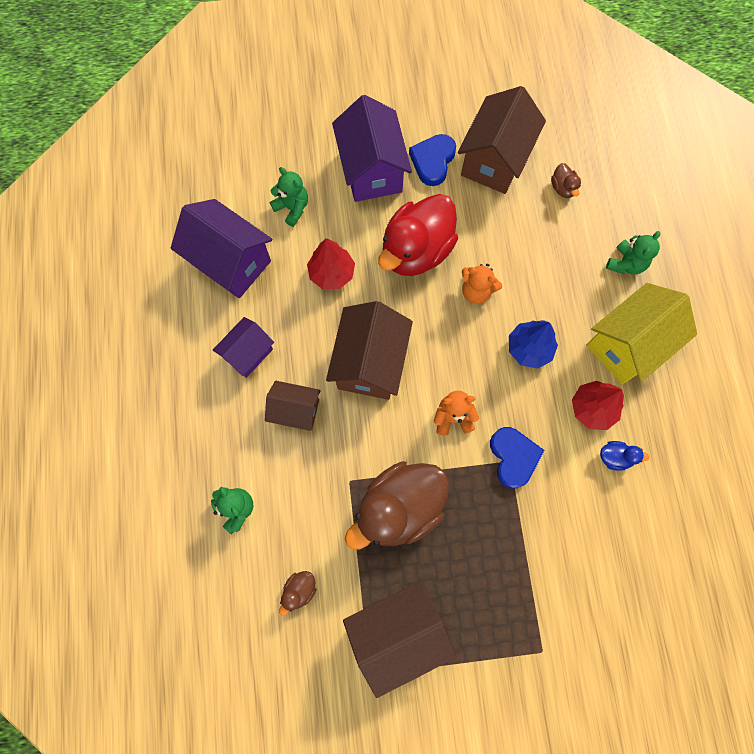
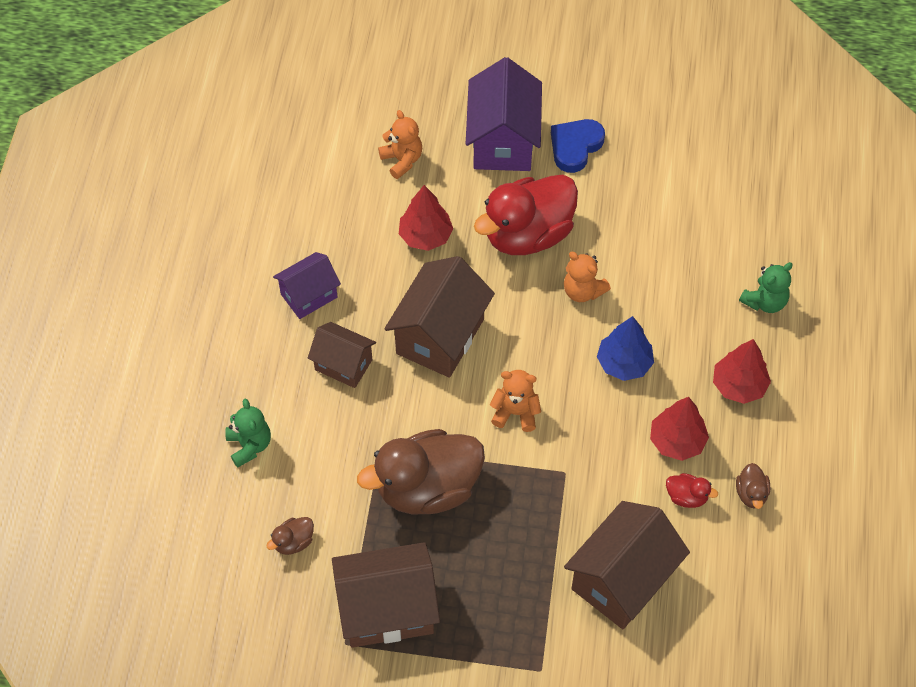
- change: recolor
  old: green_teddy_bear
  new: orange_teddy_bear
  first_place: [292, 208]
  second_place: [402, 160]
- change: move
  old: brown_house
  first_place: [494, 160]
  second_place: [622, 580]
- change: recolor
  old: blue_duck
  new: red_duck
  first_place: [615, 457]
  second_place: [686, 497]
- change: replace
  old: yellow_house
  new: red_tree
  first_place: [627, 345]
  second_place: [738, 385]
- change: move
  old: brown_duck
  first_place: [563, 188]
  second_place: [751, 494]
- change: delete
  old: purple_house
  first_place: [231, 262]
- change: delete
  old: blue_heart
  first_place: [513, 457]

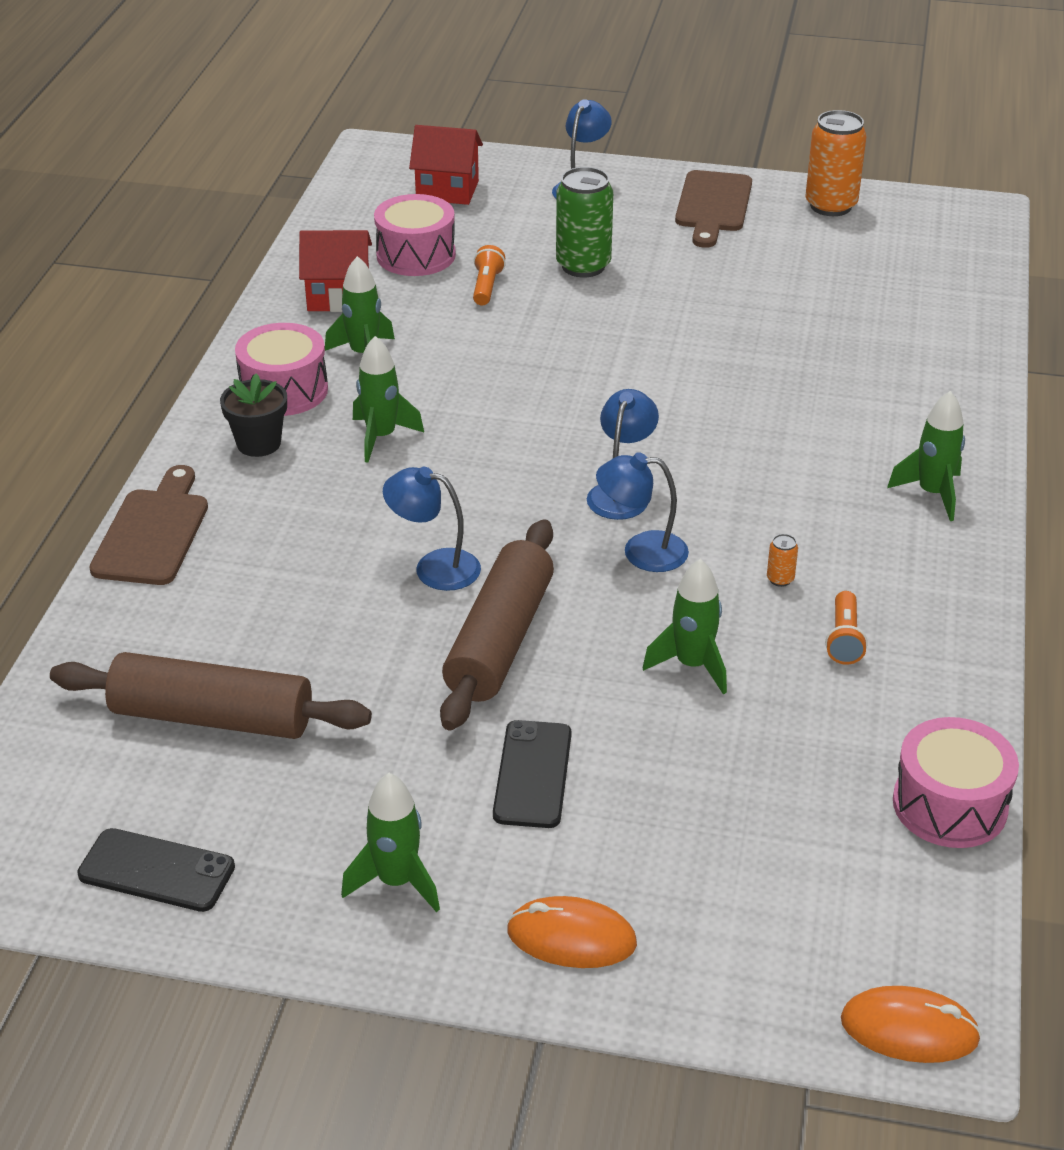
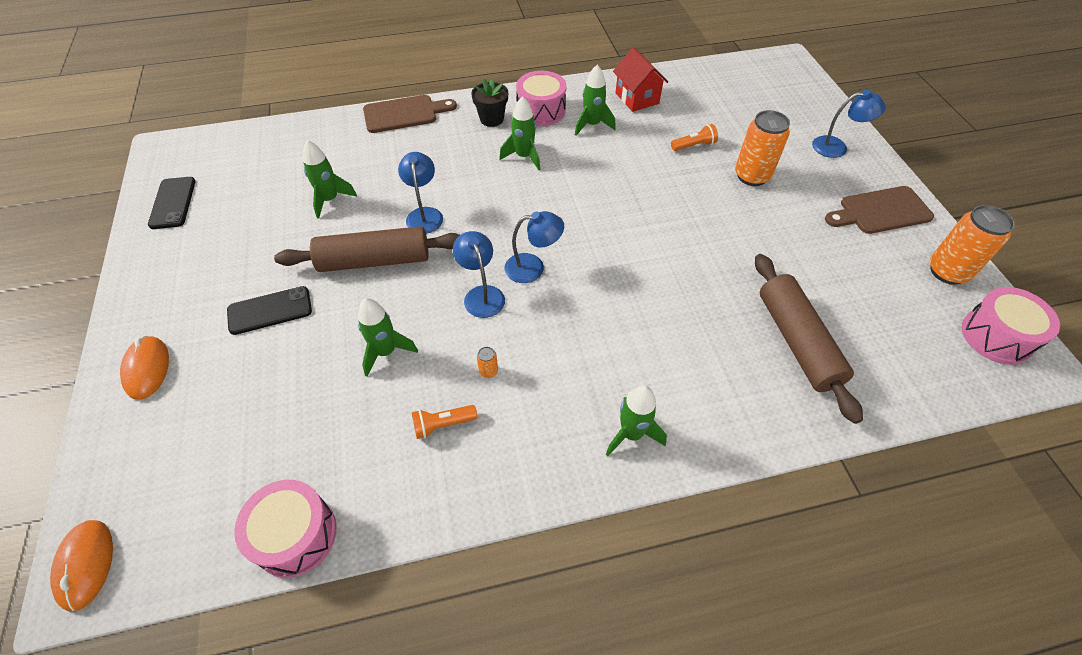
- change: move
  old: green_rocket
  first_place: [396, 881]
  second_place: [330, 200]
- change: recolor
  old: green_can
  new: orange_can
  first_place: [583, 266]
  second_place: [752, 176]
- change: move
  old: brown_rolling_pin
  first_place: [212, 717]
  second_place: [797, 341]
- change: move
  old: pink_drum
  first_place: [416, 255]
  second_place: [996, 336]
- change: delete
  old: red_house
  first_place: [447, 190]

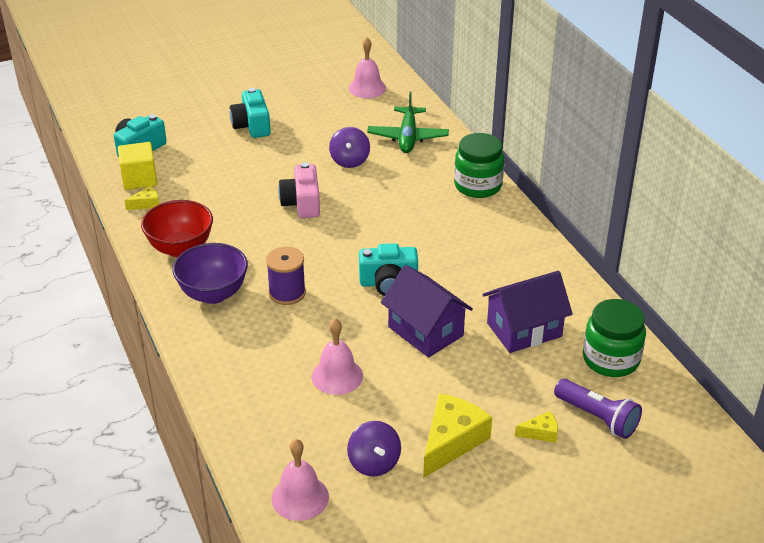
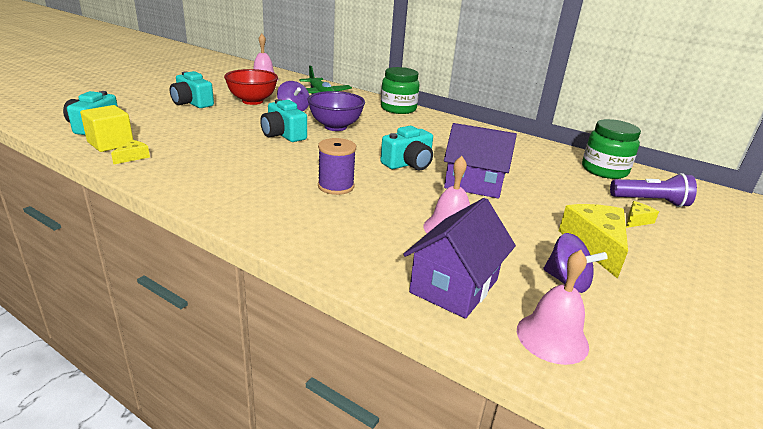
- change: move
  old: red_bowl
  first_place: [181, 248]
  second_place: [252, 101]
- change: recolor
  old: pink_camera
  new: turquoise_camera
  first_place: [302, 203]
  second_place: [283, 135]
- change: move
  old: purple_bowl
  first_place: [213, 294]
  second_place: [335, 127]
- change: move
  old: purple_house
  first_place: [524, 330]
  second_place: [454, 286]

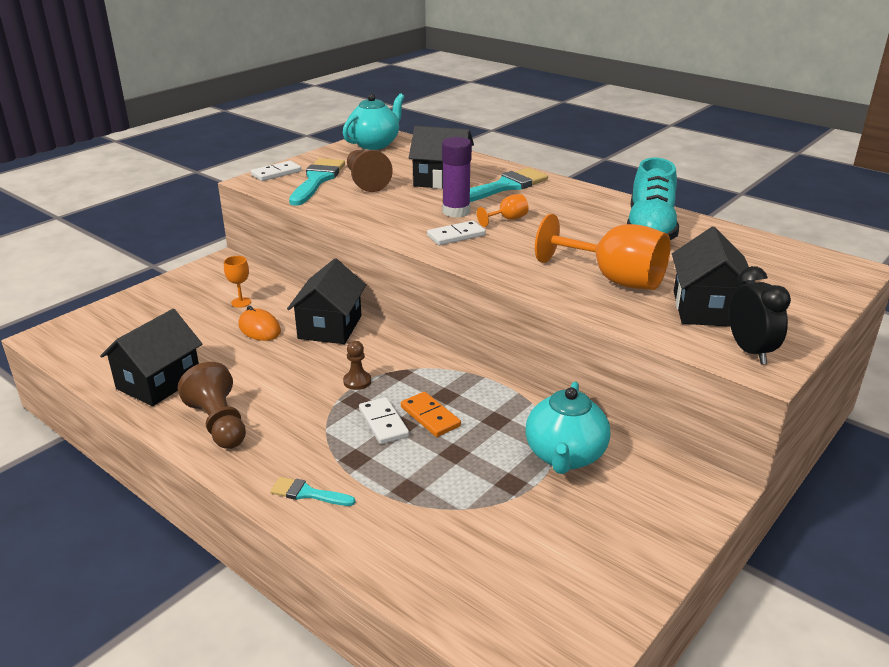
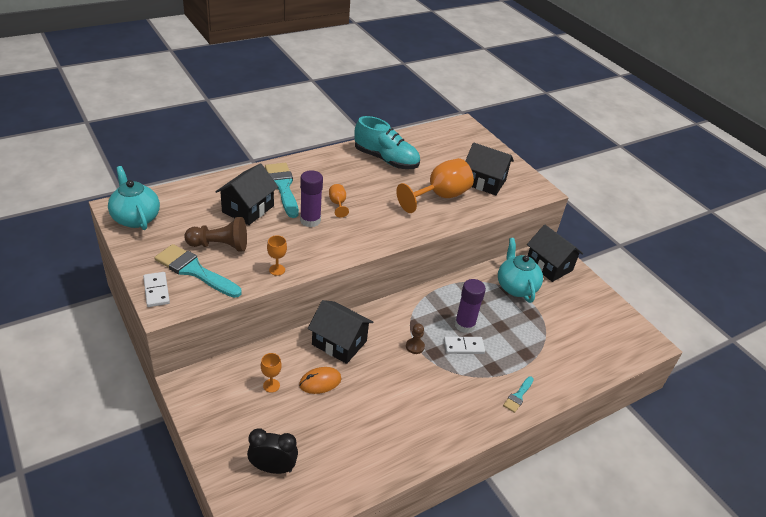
- change: move
  old: black_clock
  first_place: [750, 351]
  second_place: [273, 468]
- change: insert
  new: orange_goblet
  second_place: [277, 270]
- change: replace
  old: orange_domino
  new: purple_glue_stick
  first_place: [430, 416]
  second_place: [464, 325]
- change: rotate
  old: turquoise_teapot
  first_place: [564, 456]
  second_place: [516, 287]
  degrees: -135
- change: move
  old: black_house
  first_place: [159, 382]
  second_place: [549, 266]
- change: delete
  old: brown_pawn
  first_place: [219, 423]
- change: delete
  old: white_domino
  first_place: [456, 236]

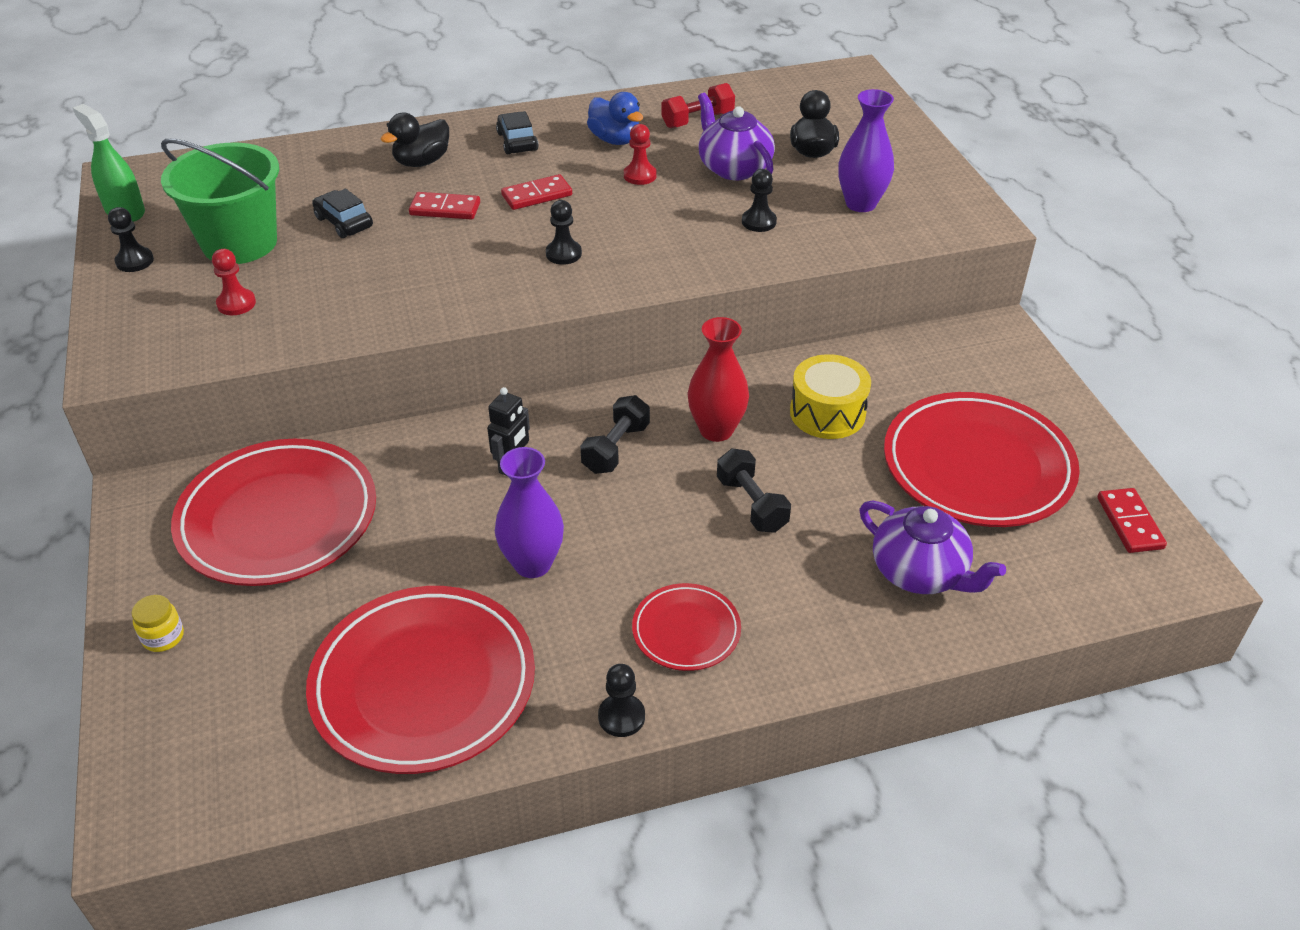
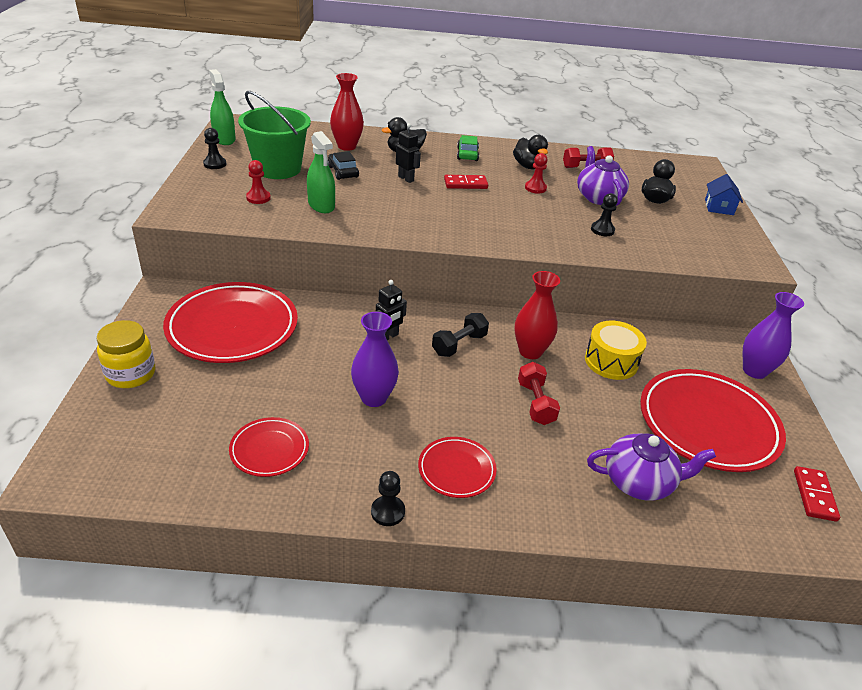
- change: resize
  old: yellow_jar
  first_place: [163, 637]
  second_place: [131, 374]
  factor: 1.78
- change: resize
  old: red_plate
  first_place: [423, 684]
  second_place: [269, 449]
  factor: 0.5
- change: insert
  new: green_spray_bottle
  second_place: [321, 205]
- change: insert
  new: red_vase
  second_place: [347, 146]
- change: replace
  old: red_domino
  new: black_robot
  first_place: [445, 209]
  second_place: [406, 178]
- change: recolor
  old: black_car
  new: green_car
  first_place: [517, 141]
  second_place: [467, 154]
- change: recolor
  old: blue_duck
  new: black_duck
  first_place: [615, 140]
  second_place: [528, 166]
- change: recolor
  old: black_dumbbell
  new: red_dumbbell
  first_place: [751, 504]
  second_place: [535, 403]
- change: rotate
  old: purple_teapot
  first_place: [920, 572]
  second_place: [639, 482]
  degrees: -60
- change: insert
  new: blue_house
  second_place: [719, 207]
- change: move
  old: purple_vase
  first_place: [860, 204]
  second_place: [754, 371]
- change: delete
  old: black_pawn
  first_place: [563, 254]

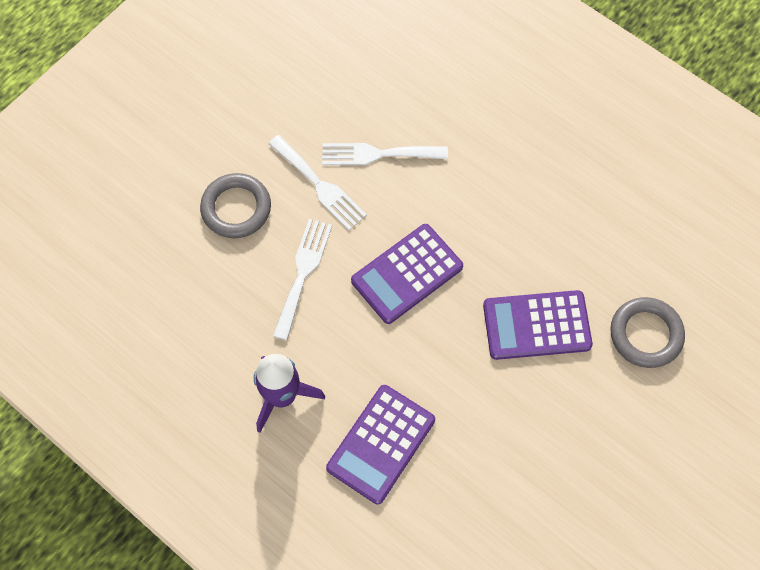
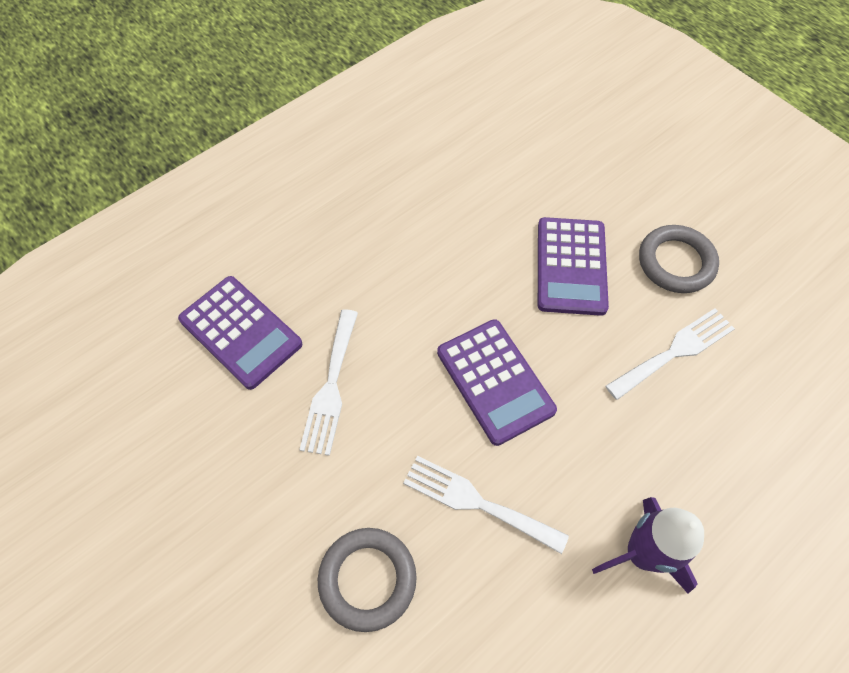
- change: move
  old: purple_calculator
  first_place: [381, 444]
  second_place: [240, 332]
- change: move
  old: white_fork
  first_place: [319, 185]
  second_place: [674, 351]
- change: move
  old: grey_ring
  first_place: [646, 334]
  second_place: [676, 262]

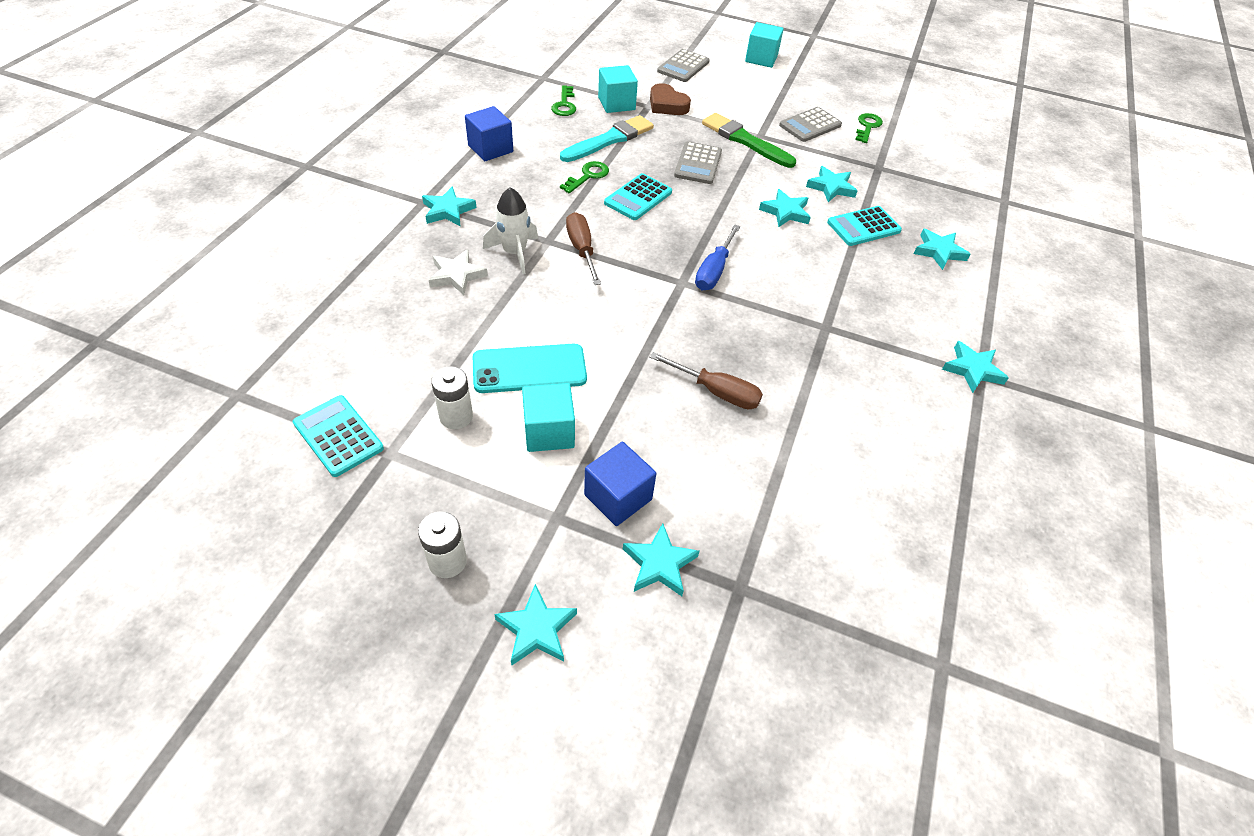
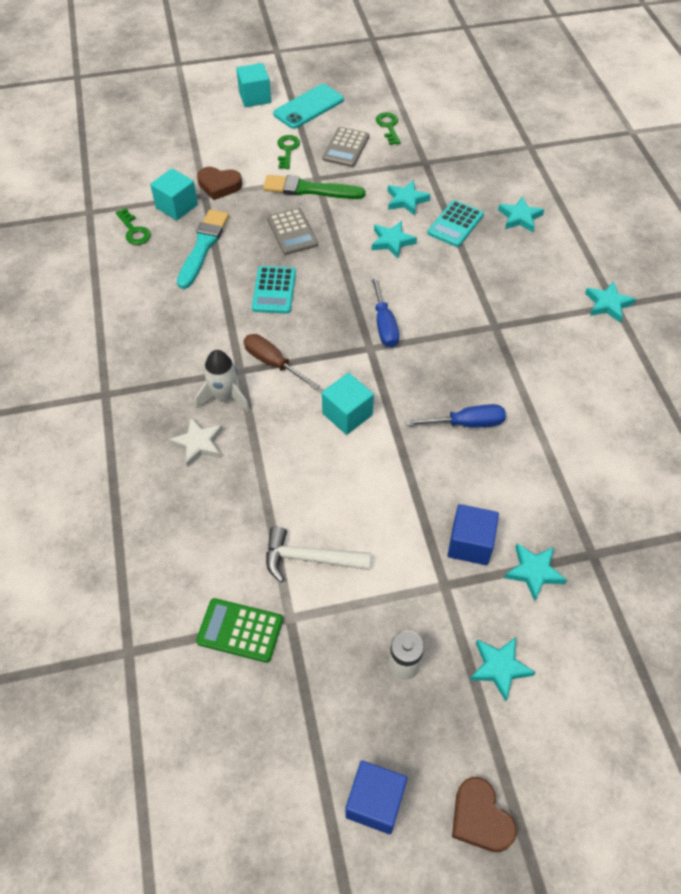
- change: recolor
  old: turquoise_calculator
  new: green_calculator
  first_place: [338, 436]
  second_place: [240, 630]
- change: replace
  old: white_battery
  new: white_hammer
  first_place: [456, 416]
  second_place: [309, 558]
- change: move
  old: turquoise_phone
  first_place: [529, 369]
  second_place: [308, 107]
- change: move
  old: green_key
  first_place: [588, 176]
  second_place: [287, 150]
- change: move
  old: turquoise_cube
  first_place: [549, 432]
  second_place: [347, 414]
- change: move
  old: blue_cube
  first_place: [490, 149]
  second_place: [375, 802]
- change: recolor
  old: brown_screwdriver
  new: blue_screwdriver
  first_place: [717, 392]
  second_place: [467, 423]
- change: insert
  new: brown_heart
  second_place: [480, 818]
- change: delete
  old: turquoise_star
  first_place: [448, 210]
- change: delete
  old: grey_calculator
  first_place: [683, 66]

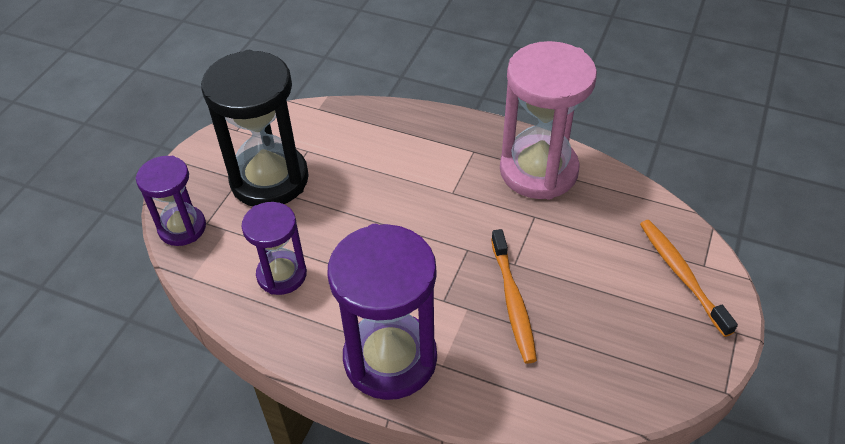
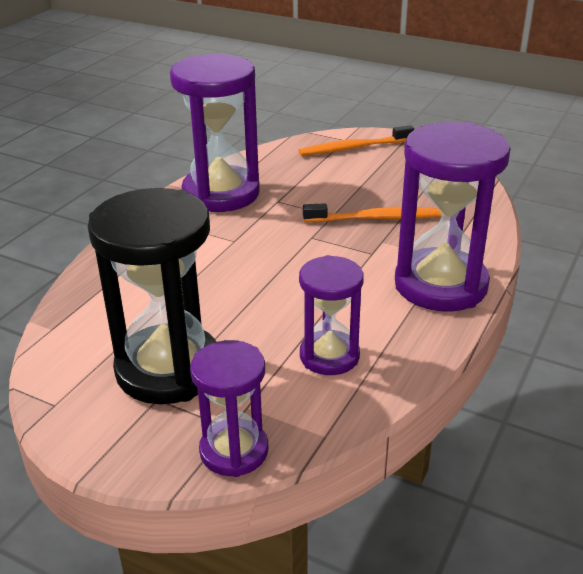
- change: recolor
  old: pink_hourglass
  new: purple_hourglass
  first_place: [538, 171]
  second_place: [221, 194]

